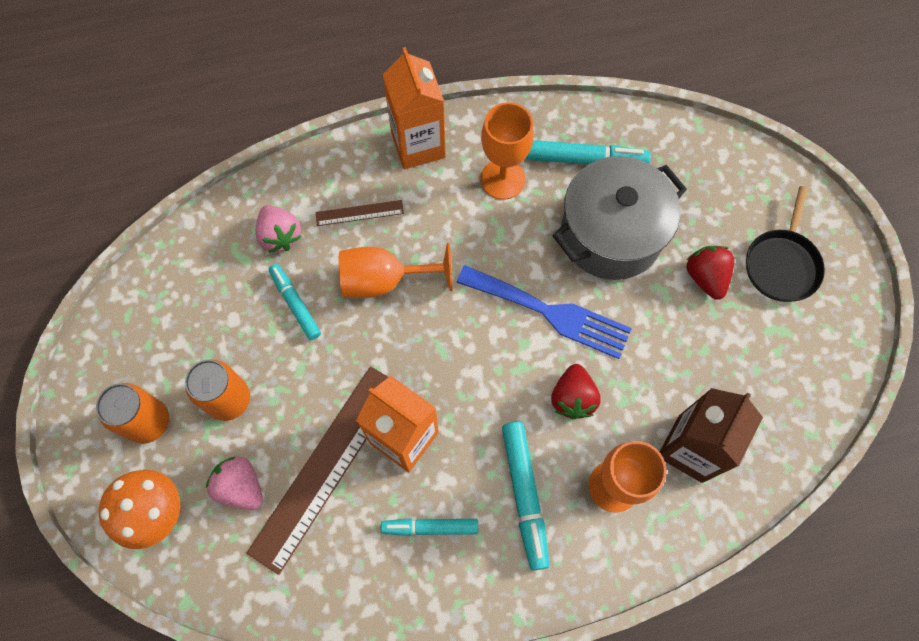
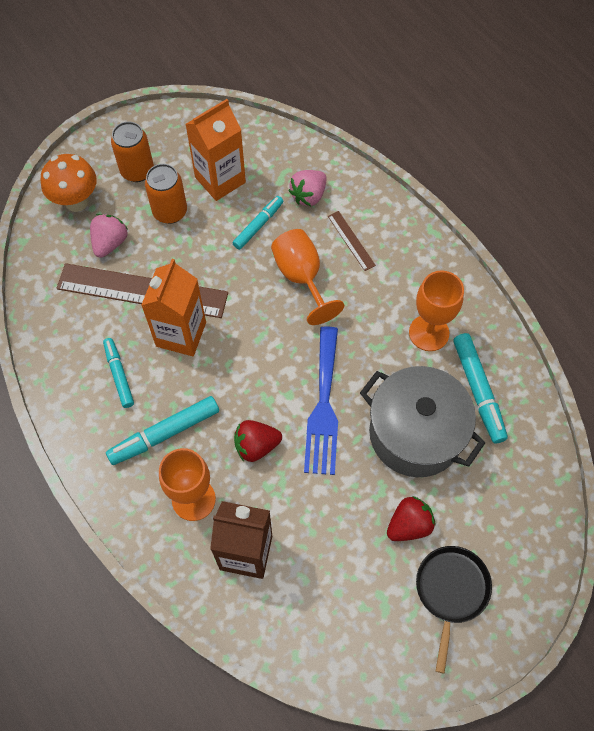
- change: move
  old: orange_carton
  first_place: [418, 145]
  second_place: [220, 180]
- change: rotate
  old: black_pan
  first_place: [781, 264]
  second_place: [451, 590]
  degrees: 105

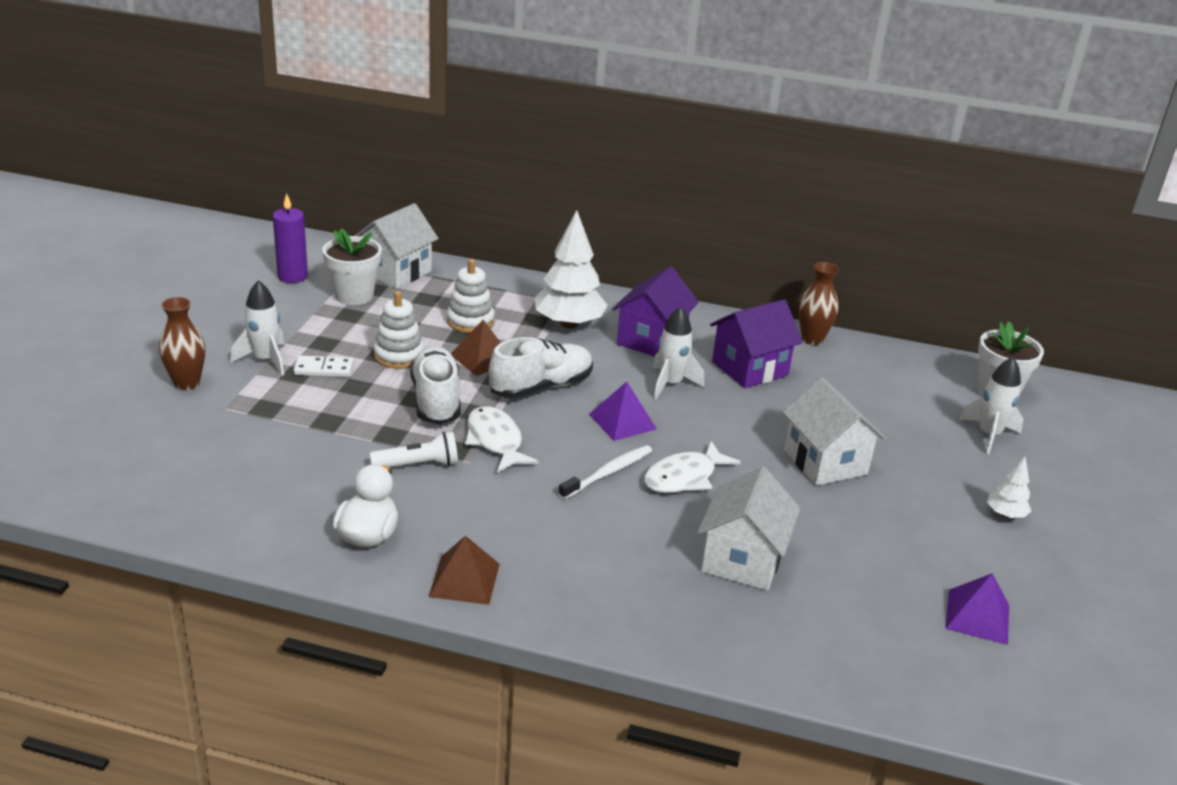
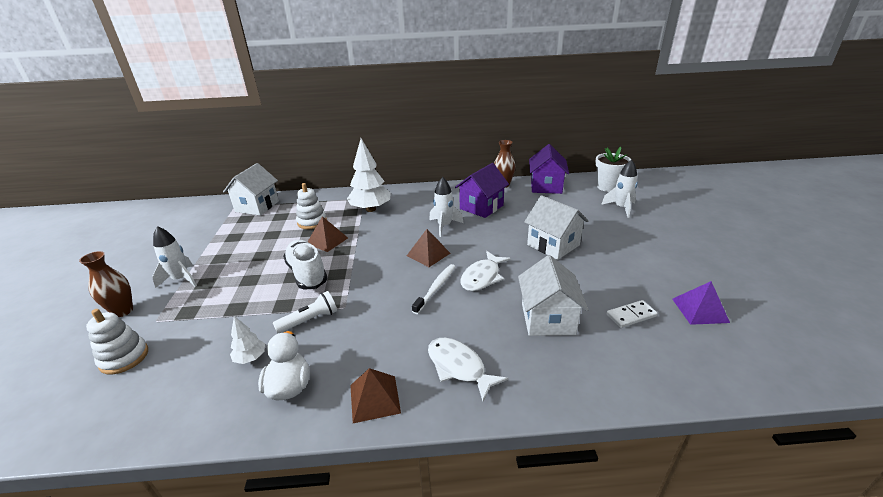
- change: move
  old: white_stacking_toy
  first_place: [399, 356]
  second_place: [124, 358]
- change: move
  old: white_tree
  first_place: [1005, 514]
  second_place: [250, 358]
- change: recolor
  old: purple_pyramid
  new: brown_pyramid
  first_place: [622, 421]
  second_place: [428, 254]
- change: move
  old: white_fish
  first_place: [495, 441]
  second_place: [459, 367]
- change: move
  old: purple_house
  first_place: [651, 340]
  second_place: [546, 186]
- change: move
  old: white_domino
  first_place: [324, 369]
  second_place: [631, 315]
- change: delete
  old: purple_candle
  first_place: [292, 276]
- change: delete
  old: white_flower_pot
  first_place: [354, 295]
- change: delete
  old: white_shoe
  first_place: [541, 387]

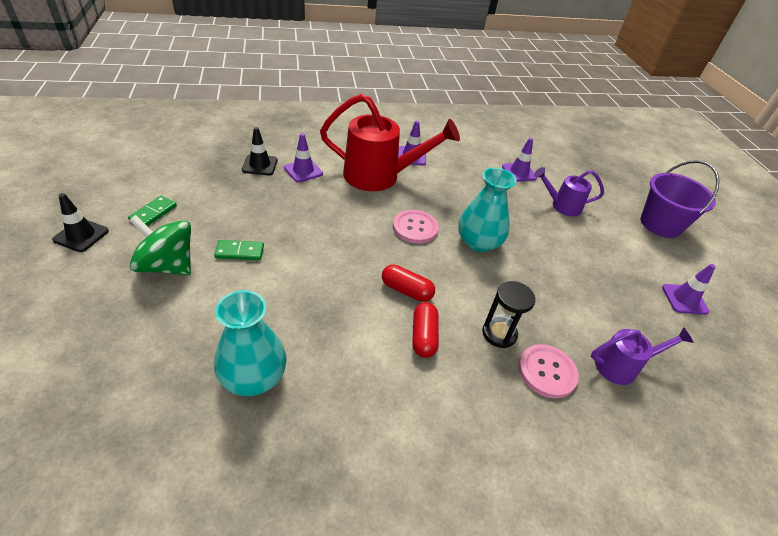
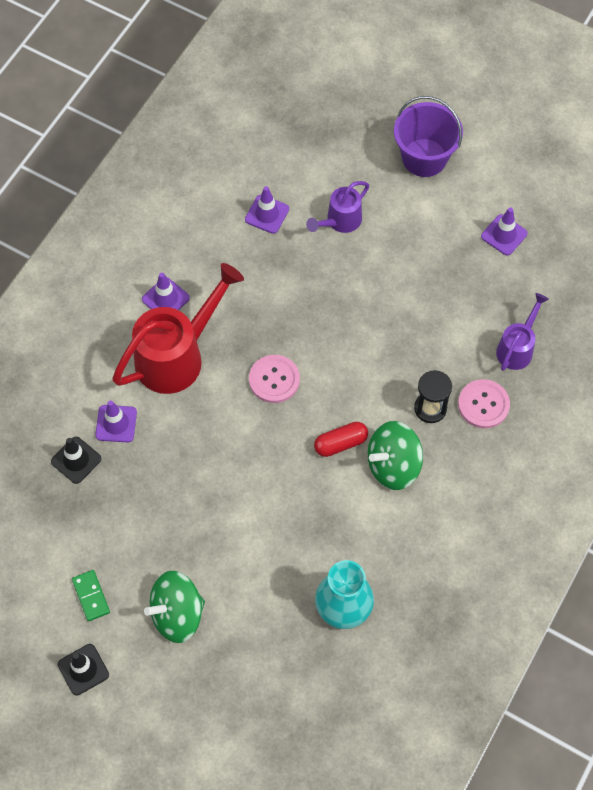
- change: replace
  old: red_capsule
  new: green_spinning_top
  first_place: [423, 336]
  second_place: [393, 465]
- change: delete
  old: green_domino
  first_place: [239, 252]
- change: delete
  old: turquoise_vase
  first_place: [478, 242]

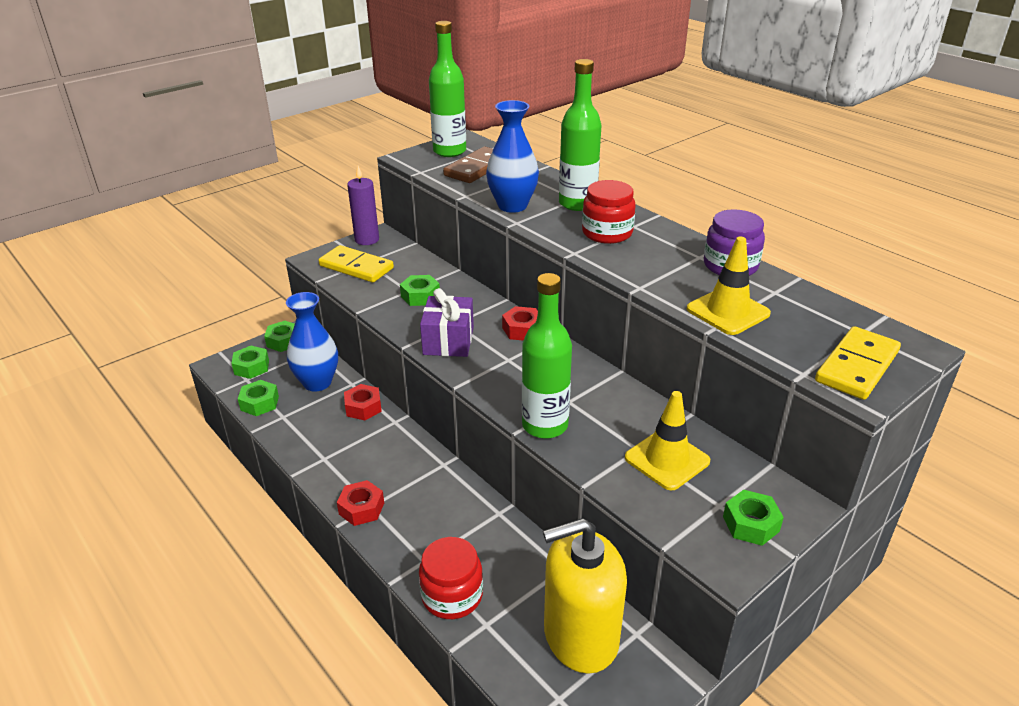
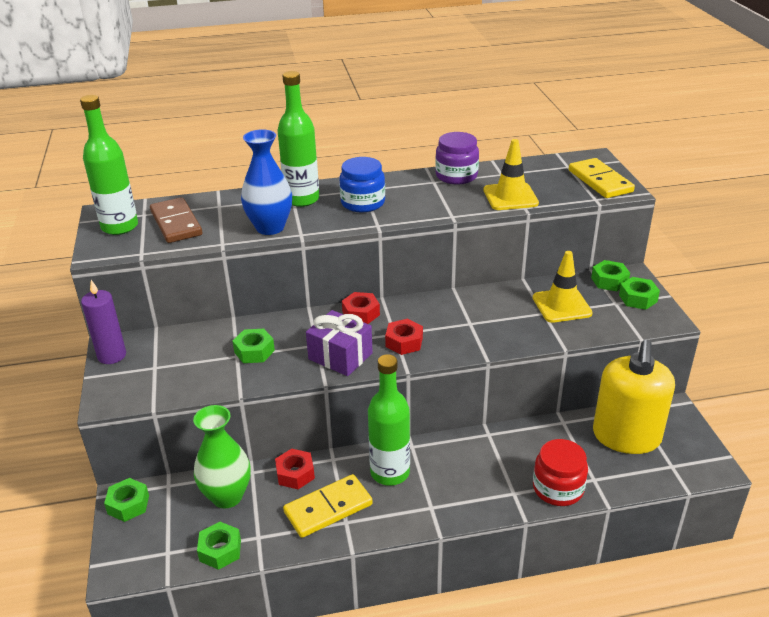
- change: recolor
  old: blue_vase
  new: green_vase
  first_place: [317, 383]
  second_place: [227, 496]
- change: move
  old: yellow_domino
  first_place: [356, 267]
  second_place: [328, 508]
- change: recolor
  old: red_jar
  new: blue_jar
  first_place: [607, 233]
  second_place: [363, 203]
- change: move
  old: green_bottle
  first_place: [545, 425]
  second_place: [390, 472]
- change: move
  old: red_nut
  first_place: [361, 508]
  second_place: [404, 342]
- change: move
  old: green_nut
  first_place: [251, 367]
  second_place: [609, 281]

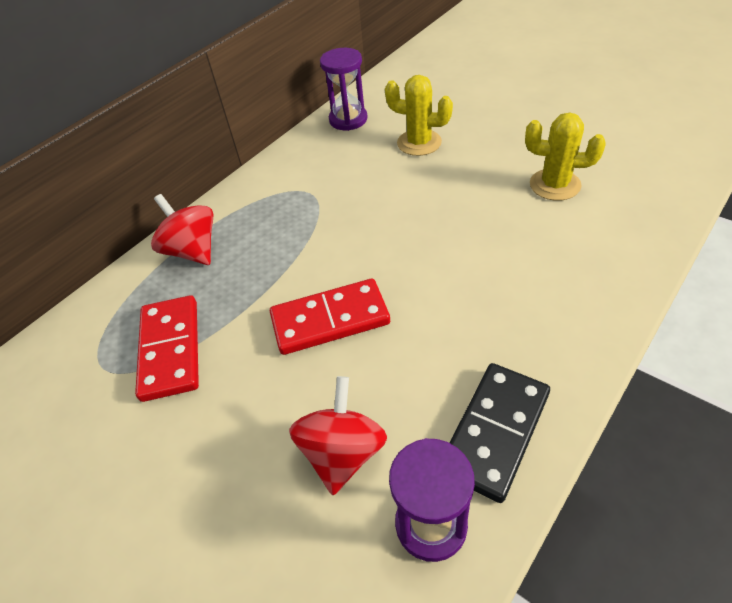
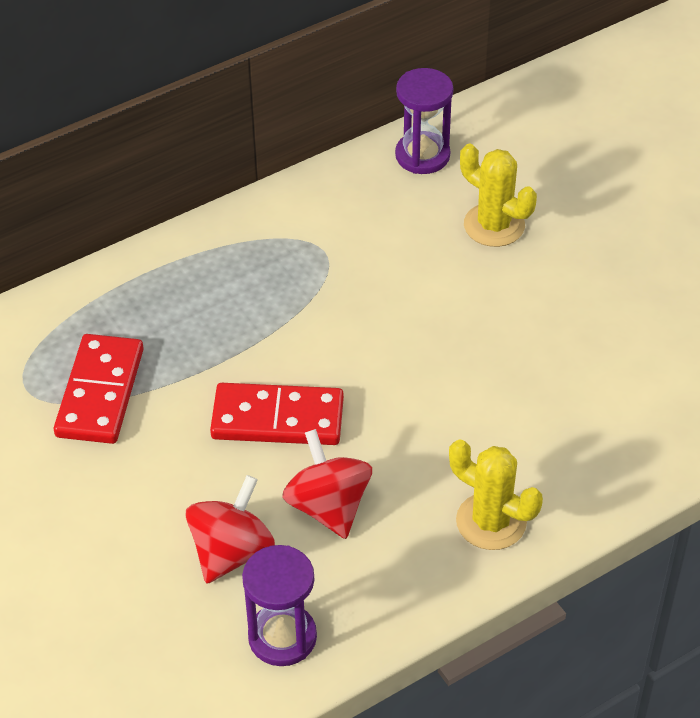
- change: move
  old: red_spinning_top
  first_place: [192, 251]
  second_place: [328, 506]
- change: move
  old: yellow_cactus
  first_place: [555, 185]
  second_place: [491, 521]
- change: delete
  old: black_domino
  first_place: [495, 432]

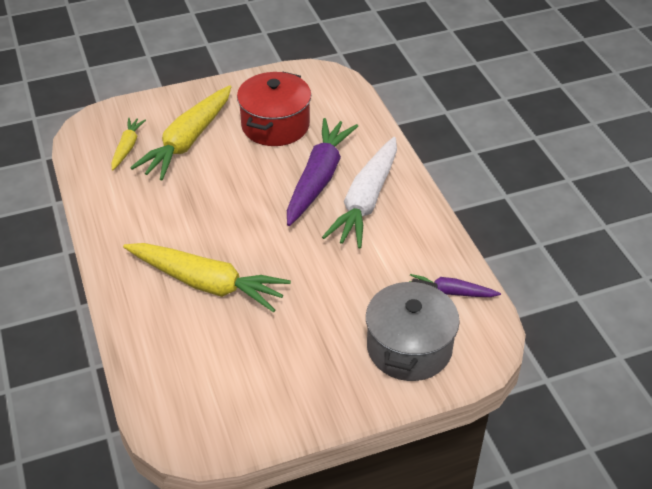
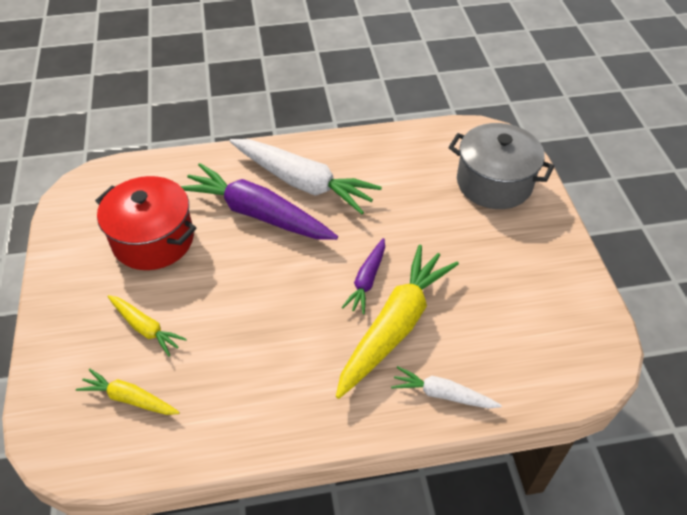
- change: resize
  old: yellow_carrot
  first_place: [188, 141]
  second_place: [145, 328]
  factor: 0.51
- change: move
  old: purple_carrot
  first_place: [451, 292]
  second_place: [367, 280]
- change: insert
  new: white_carrot
  second_place: [442, 394]

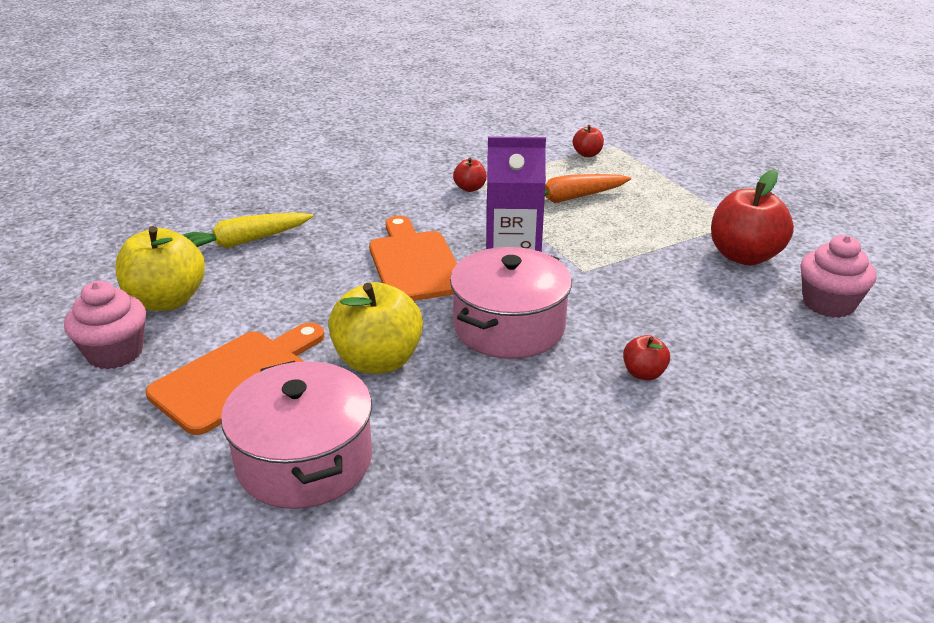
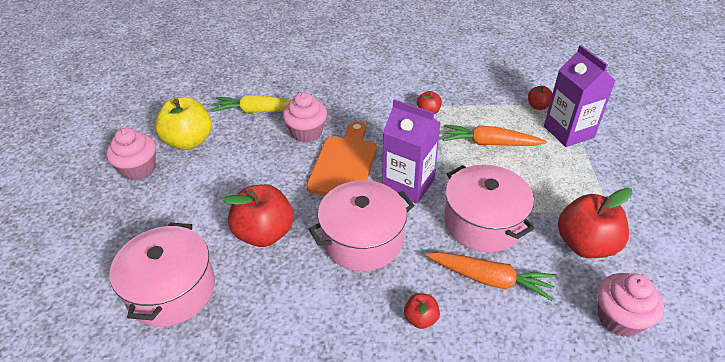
- change: recolor
  old: yellow_apple
  new: red_apple
  first_place: [378, 361]
  second_place: [264, 233]
- change: insert
  new: pink_cupcake
  second_place: [307, 132]
- change: insert
  new: orange_carrot
  second_place: [490, 279]
- change: insert
  new: pink_pot
  second_place: [483, 222]
- change: insert
  new: purple_carton
  second_place: [568, 132]
- change: delete
  old: orange_cutting_board
  first_place: [237, 377]

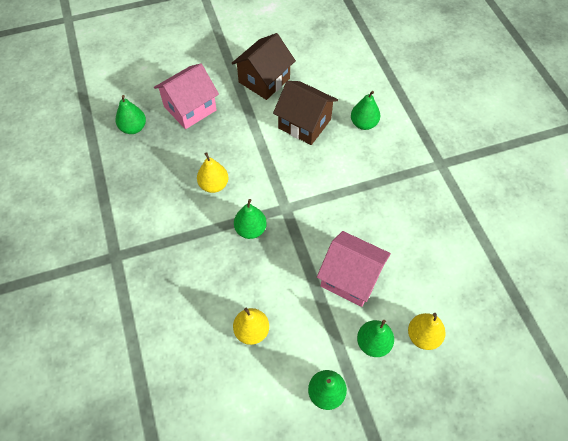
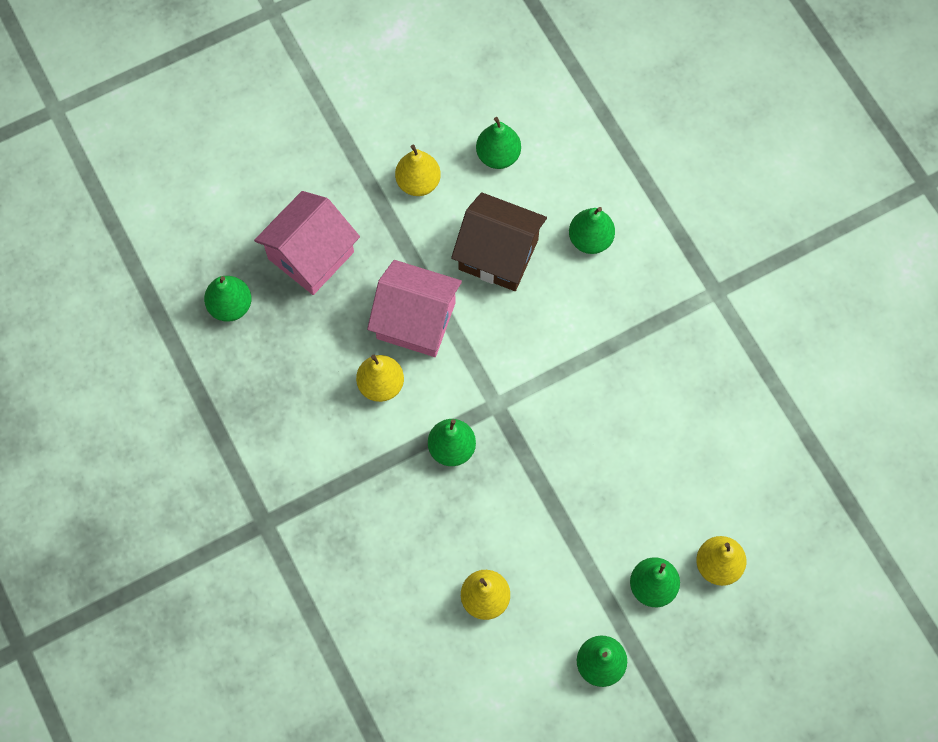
- change: move
  old: pink_house
  first_place: [350, 278]
  second_place: [416, 320]
- change: replace
  old: brown_house
  new: yellow_pear
  first_place: [264, 80]
  second_place: [418, 182]
- change: insert
  new: green_pear
  second_place: [498, 155]

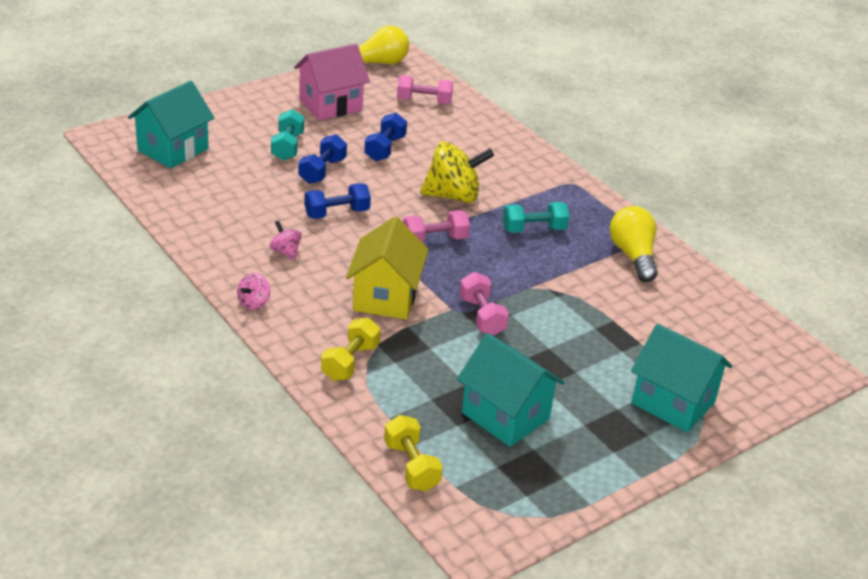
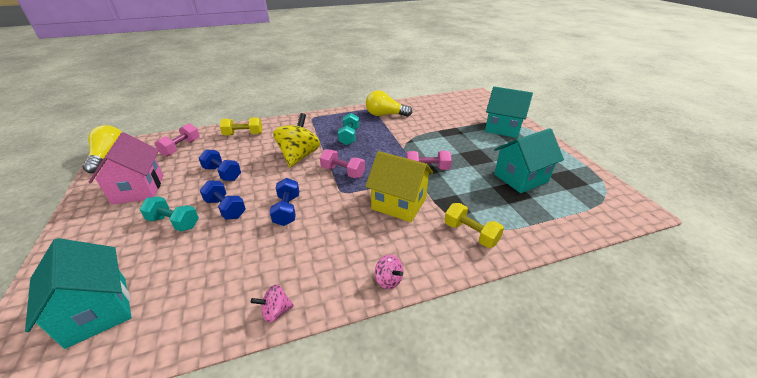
- change: move
  old: yellow_dumbbell
  first_place: [411, 466]
  second_place: [243, 134]
- change: move
  old: pink_spinning_top
  first_place: [285, 252]
  second_place: [276, 311]
- change: rotate
  old: pink_dumbbell
  first_place: [435, 240]
  second_place: [343, 172]
  degrees: -60
- change: rotate
  old: turquoise_house
  first_place: [673, 403]
  second_place: [503, 128]
  degrees: 60

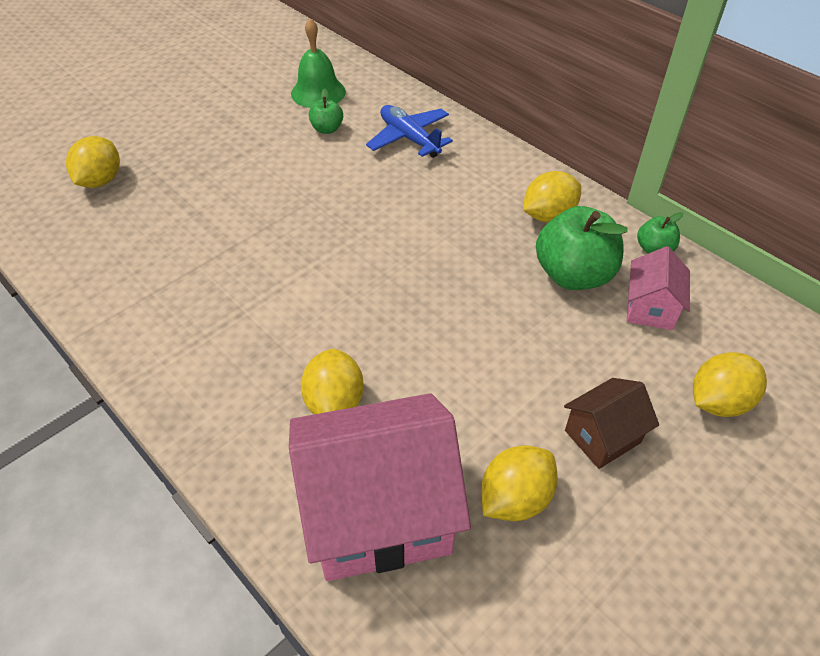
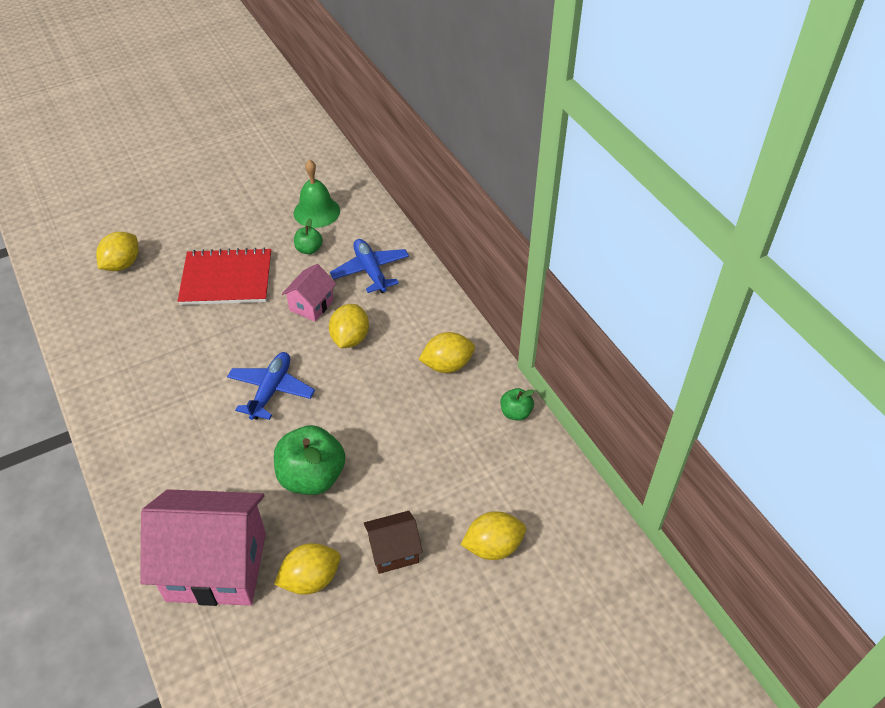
- change: insert
  new: red_notebook
  second_place: [226, 279]
- change: insert
  new: blue_plane
  second_place: [271, 390]
- change: move
  old: green_apple
  first_place: [573, 275]
  second_place: [312, 477]
- change: move
  old: pink_house
  first_place: [650, 308]
  second_place: [311, 305]
- change: move
  old: yellow_lemon
  first_place: [334, 403]
  second_place: [350, 338]

